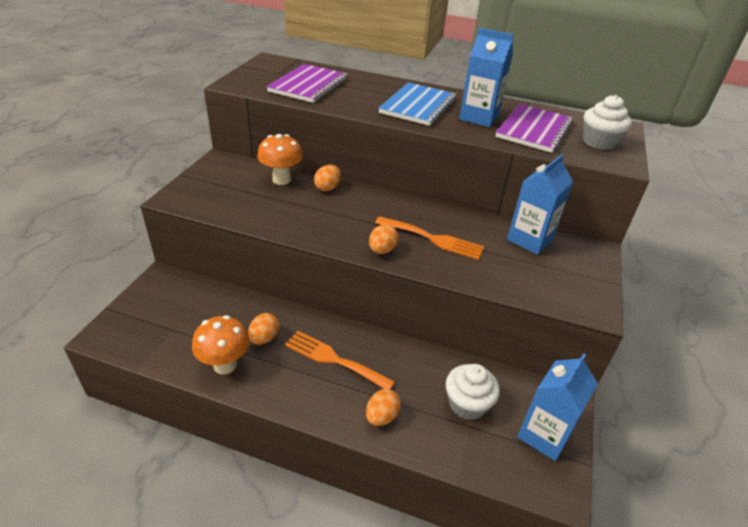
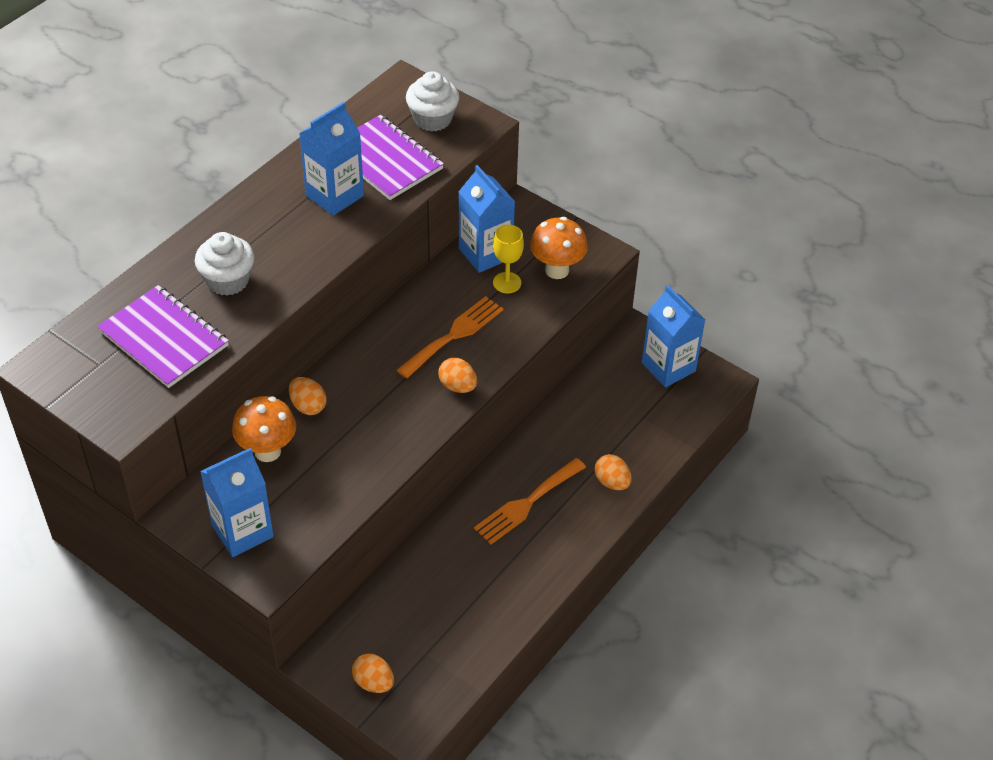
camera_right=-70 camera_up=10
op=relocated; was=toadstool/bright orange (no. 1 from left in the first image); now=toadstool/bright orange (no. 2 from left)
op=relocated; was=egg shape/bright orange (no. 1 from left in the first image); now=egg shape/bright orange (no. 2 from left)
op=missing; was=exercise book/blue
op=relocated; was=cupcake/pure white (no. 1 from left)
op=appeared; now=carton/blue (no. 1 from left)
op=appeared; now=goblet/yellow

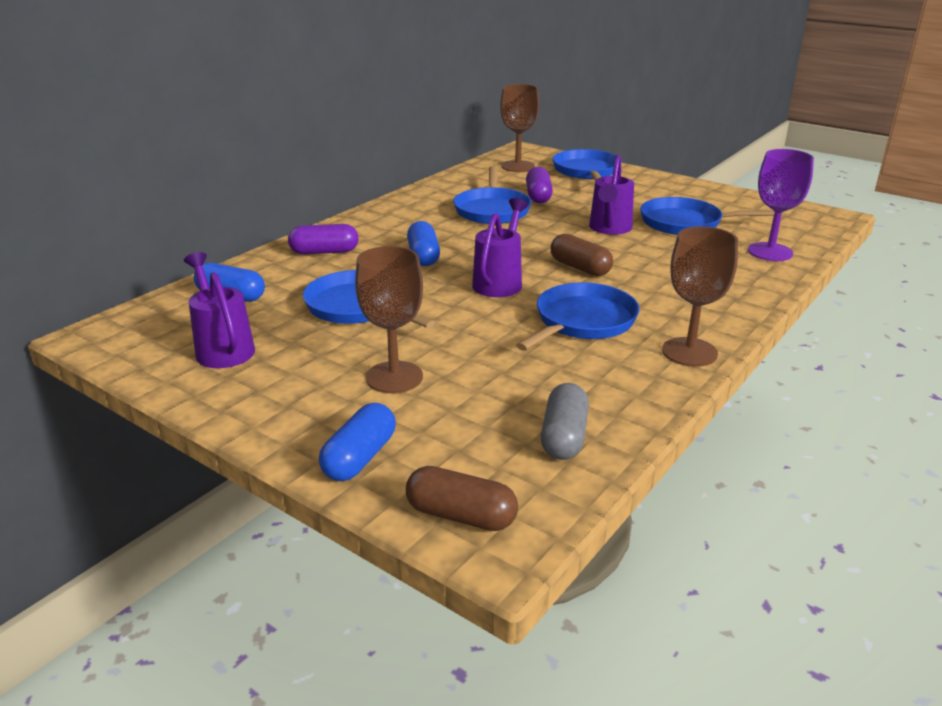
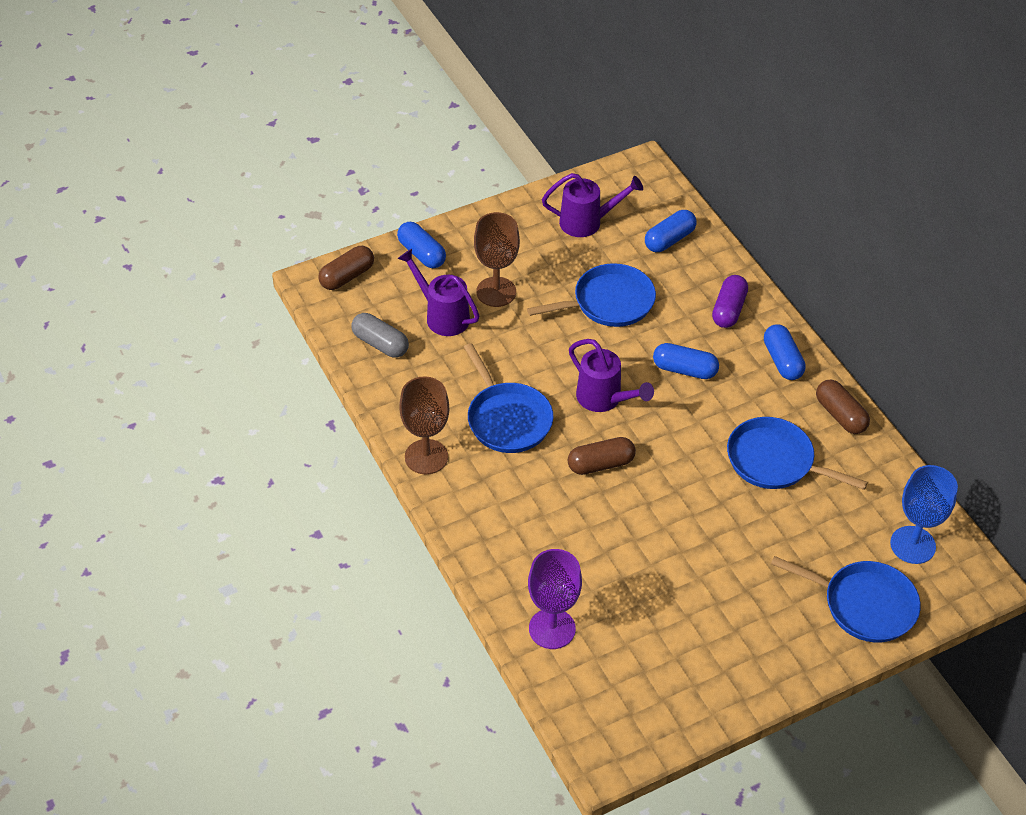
camera_right=115 camera_up=20
op=colour; was=goblet/russet (no. 2 from left); now=goblet/blue
op=missing; was=pill/purple (no. 2 from left)
op=relocated; was=watering can/purple (no. 3 from left in the first image); now=watering can/purple (no. 1 from left)
op=missing; was=skillet/blue (no. 5 from left)
op=appeared; now=pill/blue (no. 4 from left)
op=appeared; now=pill/russet (no. 3 from left)

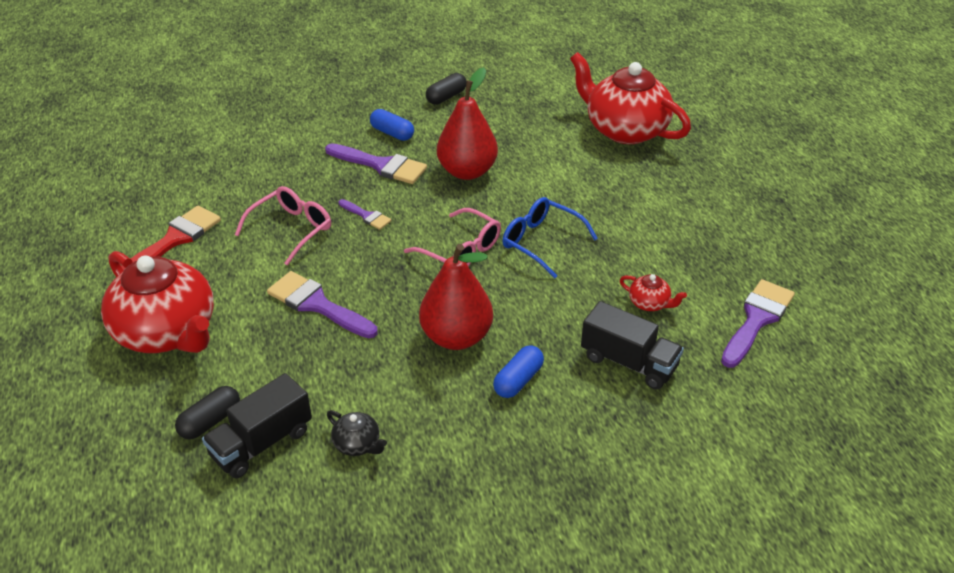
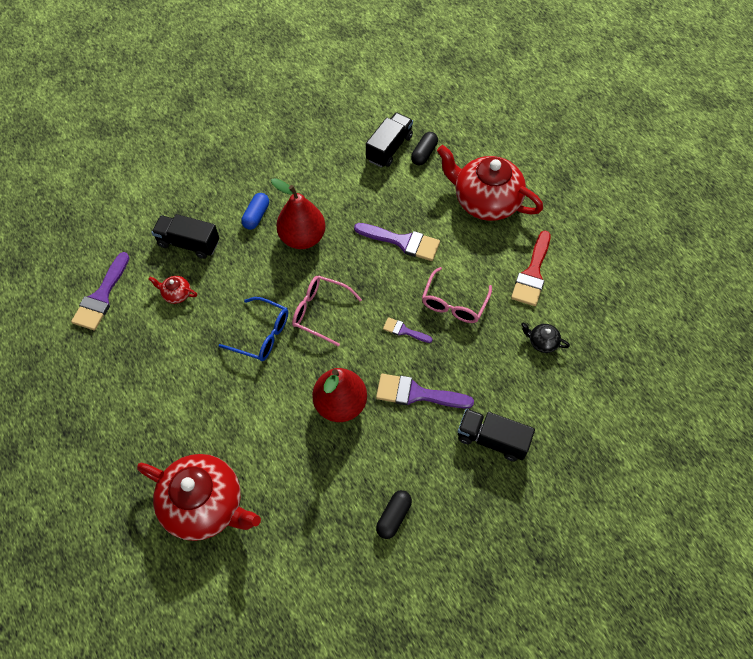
camera_right=165 camera_up=20
op=relocated; was=tea pot/jet-black
op=missing; was=pill/blue (no. 1 from left)
op=appeared; now=lorry/jet-black (no. 3 from left)

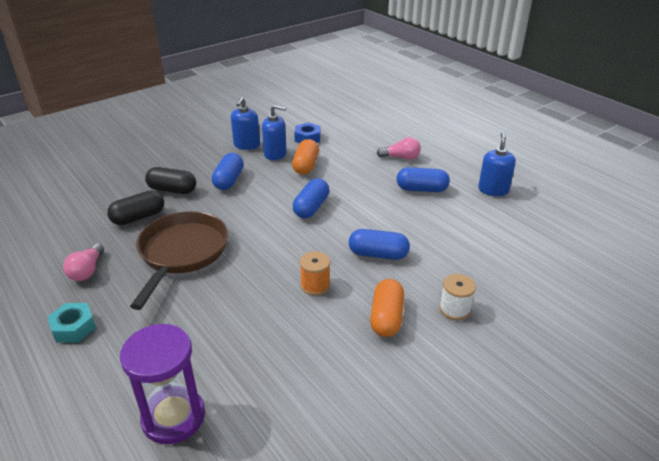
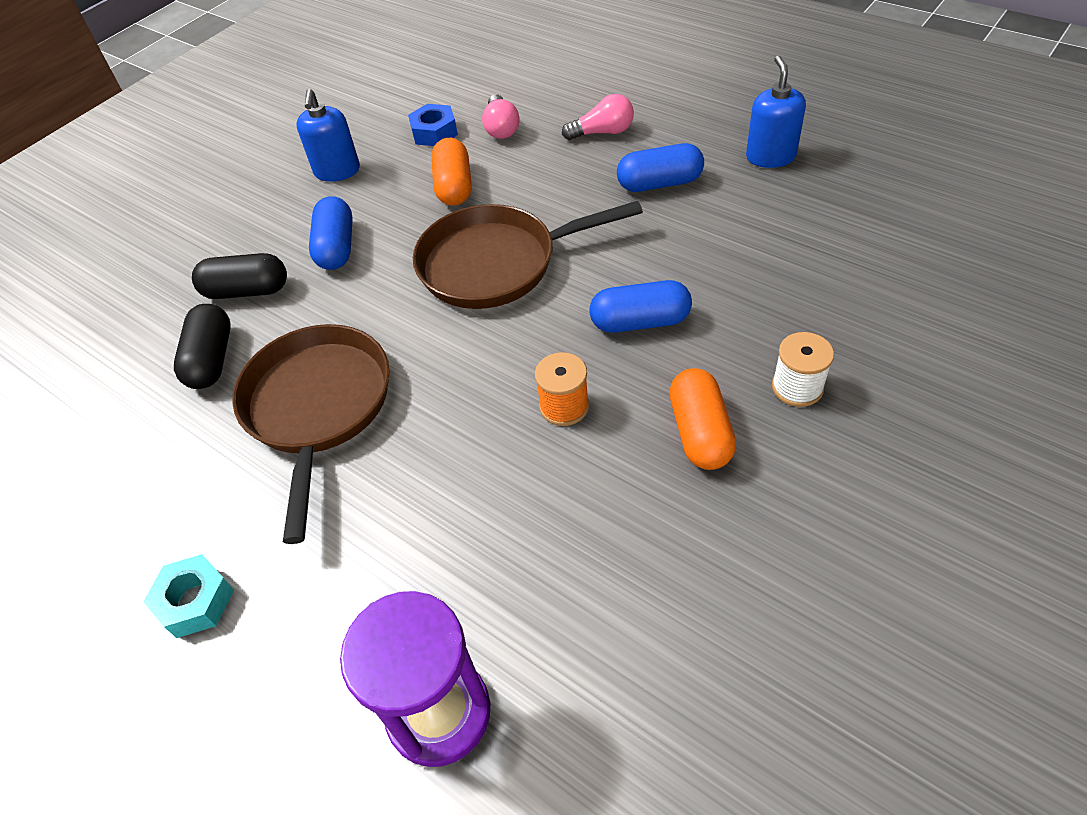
camera_right=-10 camera_up=15
op=relocated; was=lightbulb/pink (no. 1 from left)
op=spun; was=pill/jet-black (no. 1 from left); clockwise=-45
op=missing; was=soap pump/blue (no. 2 from left)
op=exchanged; was=pill/blue (no. 2 from left); now=skillet/russet (no. 2 from left)

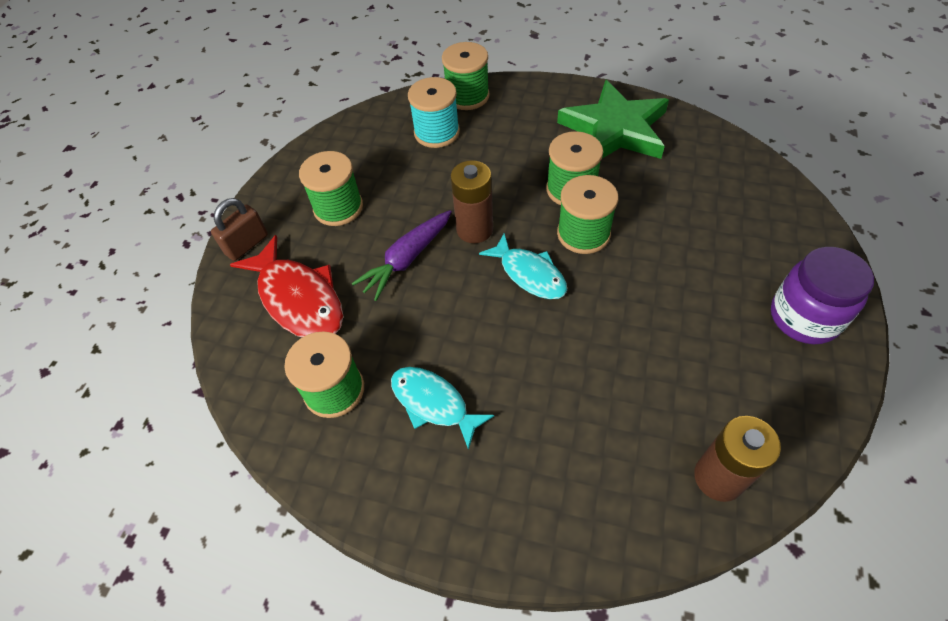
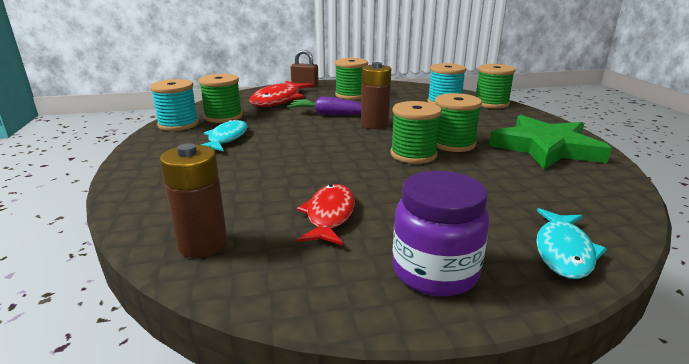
camera_right=60 camera_up=-30
op=relocated; was=fish/turquoise (no. 2 from left)
op=appeared; now=reel of thread/turquoise (no. 1 from left)
op=appeared; now=fish/red (no. 2 from left)

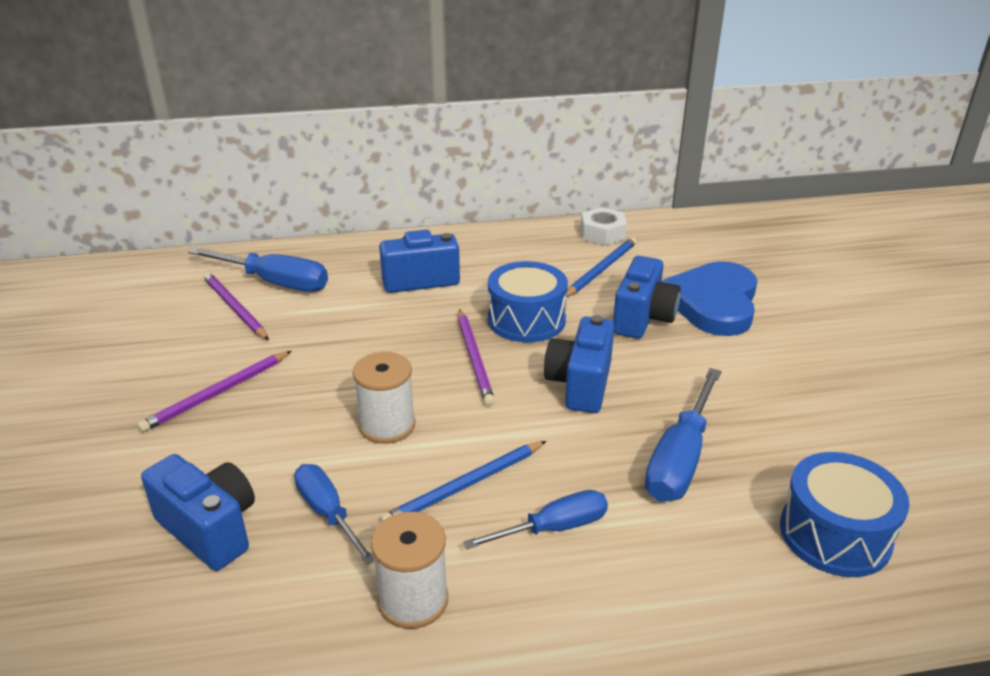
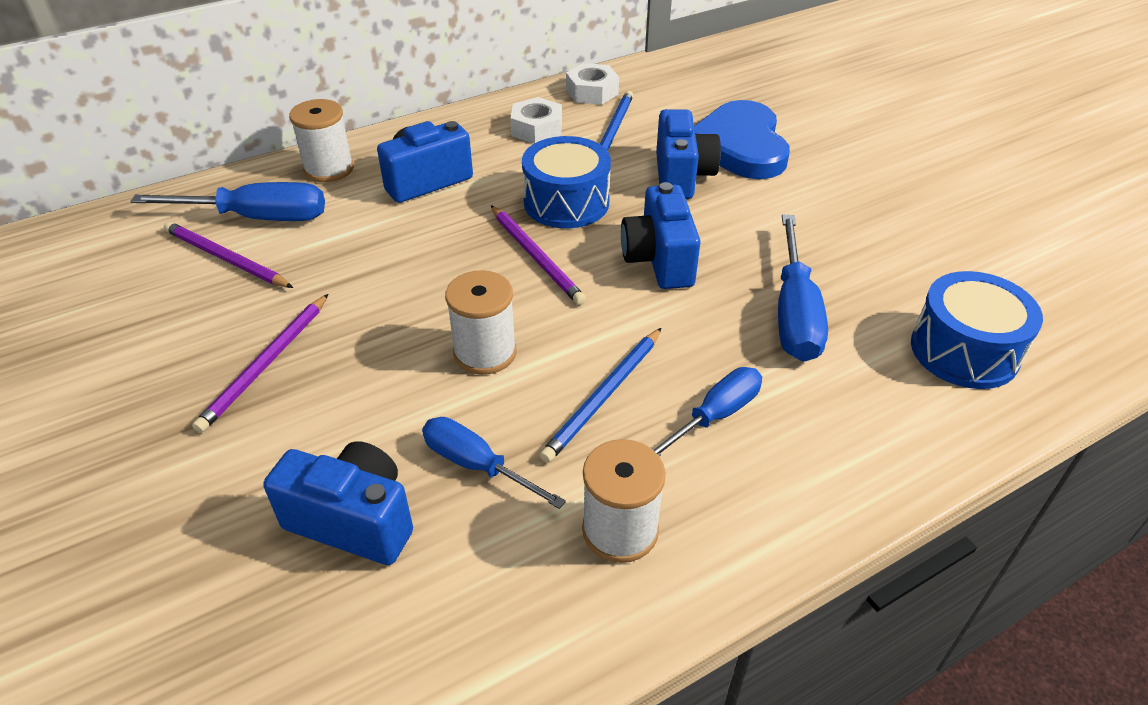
camera_right=-20 camera_up=10
op=appeared; now=reel of thread/pure white (no. 1 from left)
op=appeared; now=hex nut/pure white (no. 1 from left)

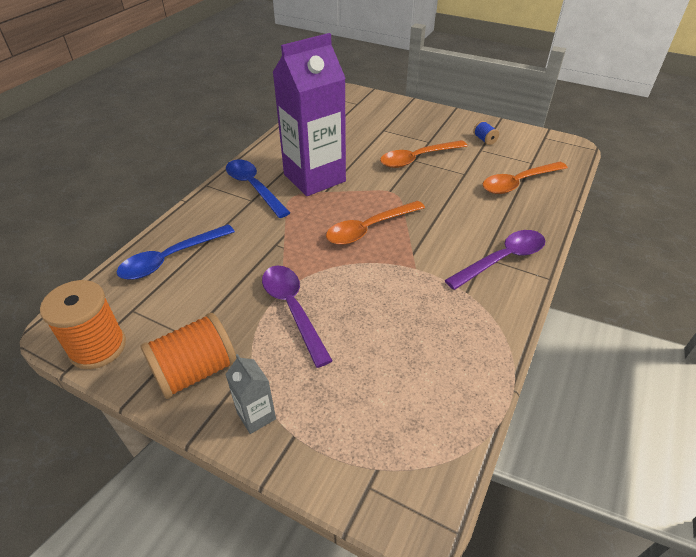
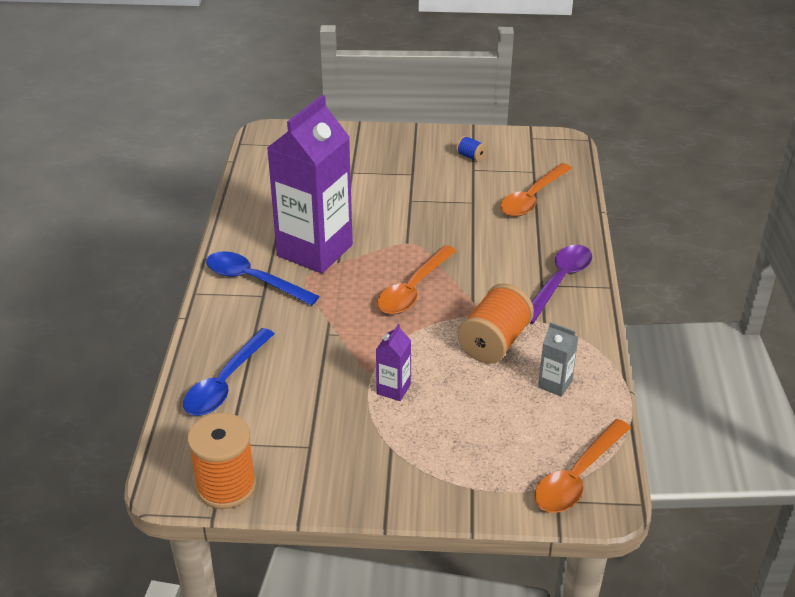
camera_right=-25 camera_up=-5
op=relocated; was=reel of thread/bright orange (no. 2 from left)
op=relocated; was=carton/grey
op=exchanged; was=teaspoon/purple (no. 1 from left); now=carton/purple (no. 2 from left)
op=relocated; was=teaspoon/bright orange (no. 2 from left in the first image); now=teaspoon/bright orange (no. 3 from left)

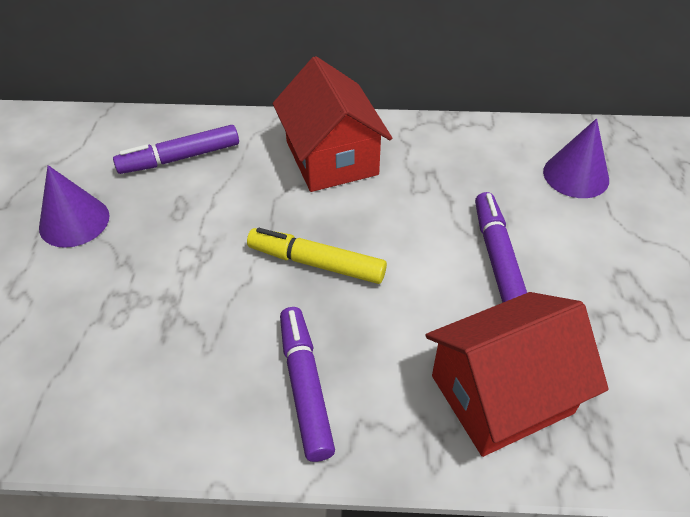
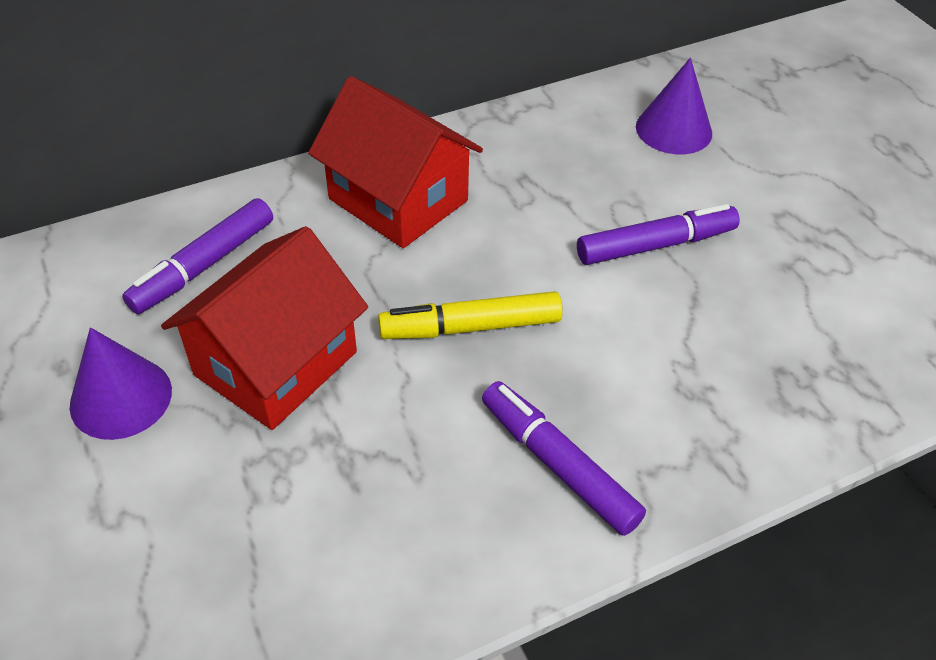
camera_right=-30 camera_up=0
op=relocated; was=house/red (no. 2 from left in the first image); now=house/red (no. 1 from left)
op=spun; was=marker pen/purple (no. 3 from left); clockwise=105

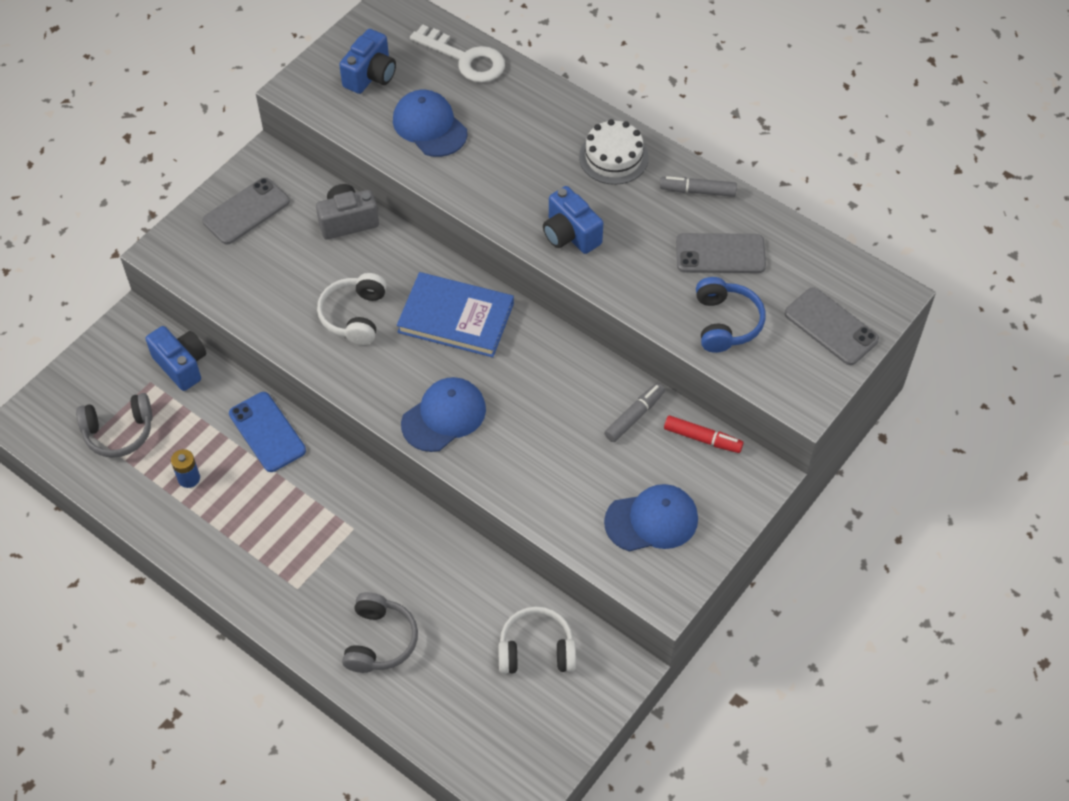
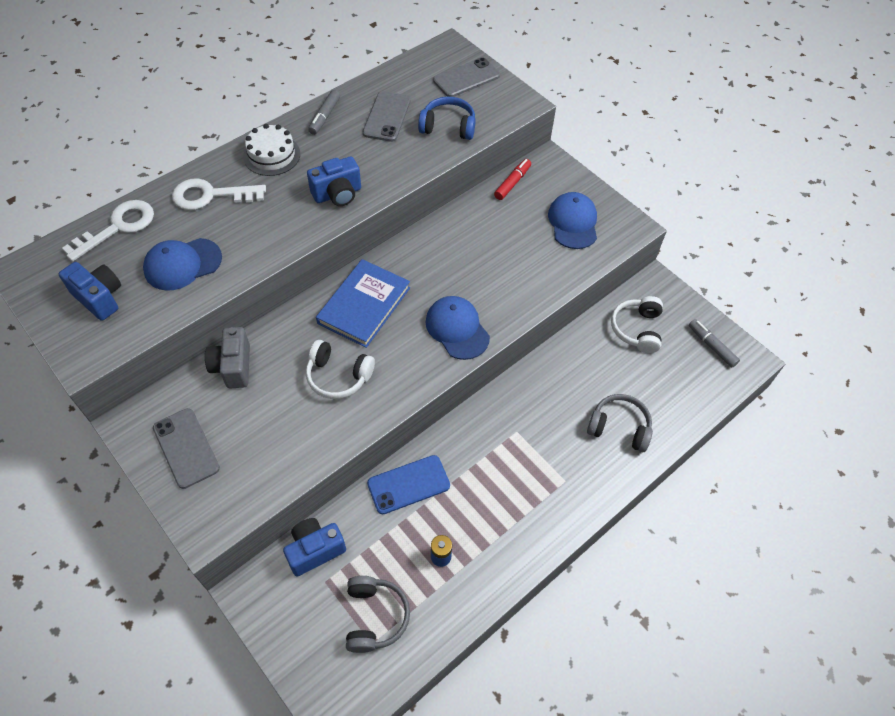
camera_right=-80 camera_up=0
op=relocated; was=marker pen/grey (no. 1 from left in the first image); now=marker pen/grey (no. 2 from left)
op=appeared; now=key/pure white (no. 2 from left)

